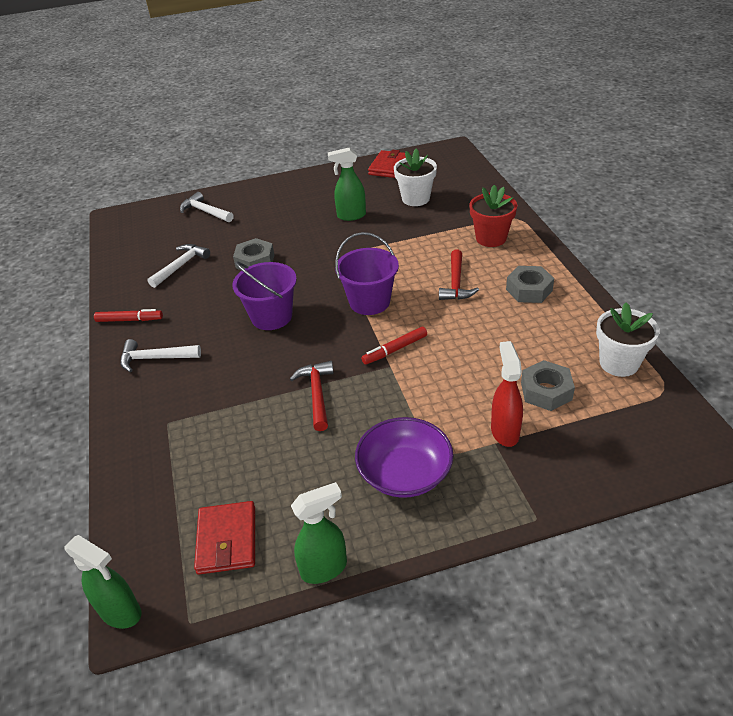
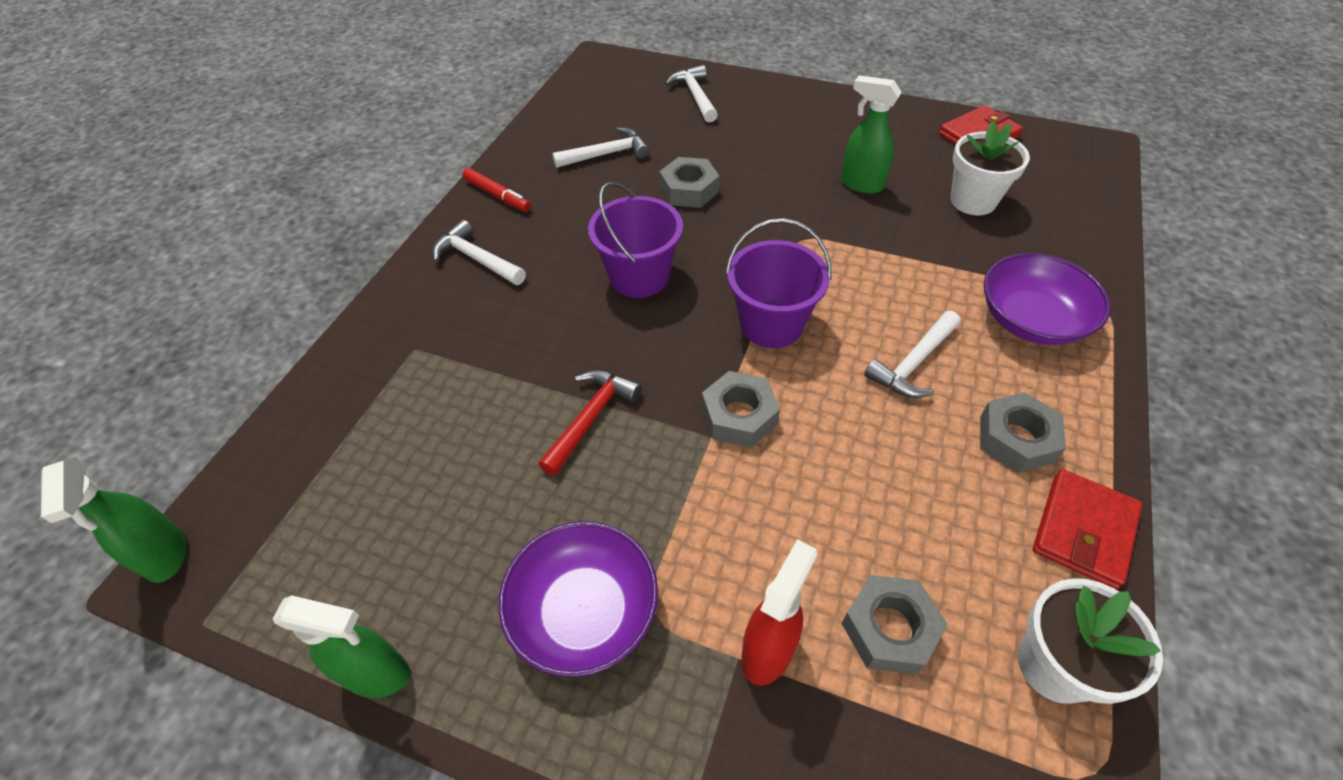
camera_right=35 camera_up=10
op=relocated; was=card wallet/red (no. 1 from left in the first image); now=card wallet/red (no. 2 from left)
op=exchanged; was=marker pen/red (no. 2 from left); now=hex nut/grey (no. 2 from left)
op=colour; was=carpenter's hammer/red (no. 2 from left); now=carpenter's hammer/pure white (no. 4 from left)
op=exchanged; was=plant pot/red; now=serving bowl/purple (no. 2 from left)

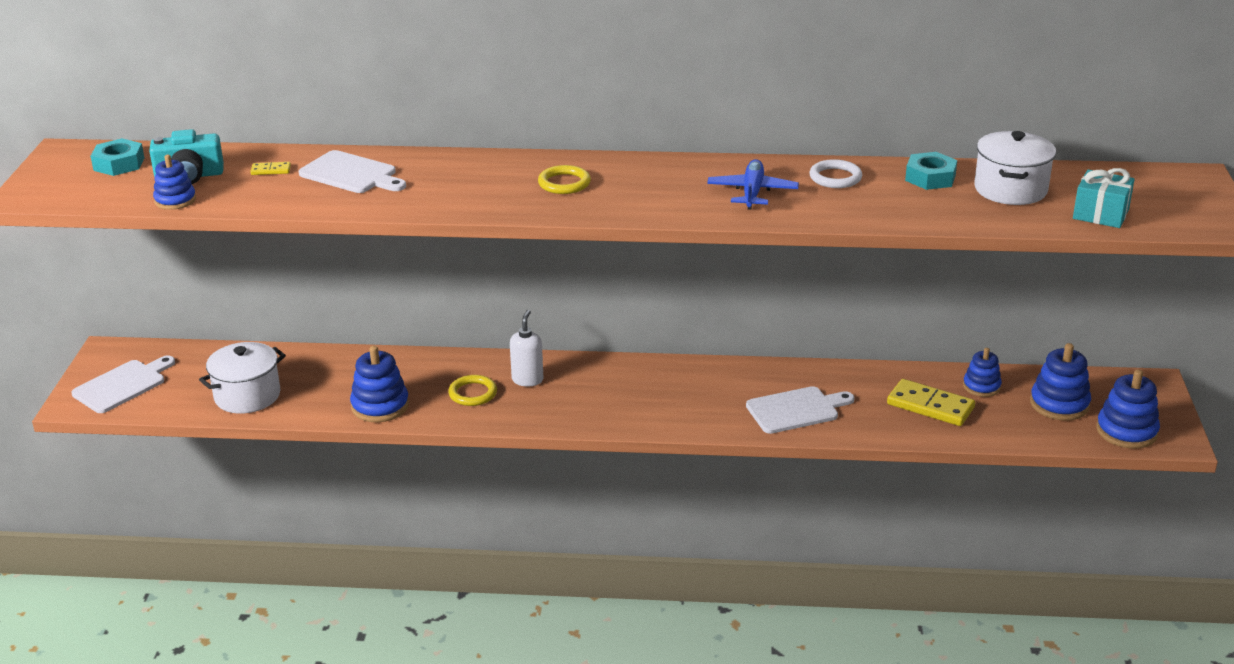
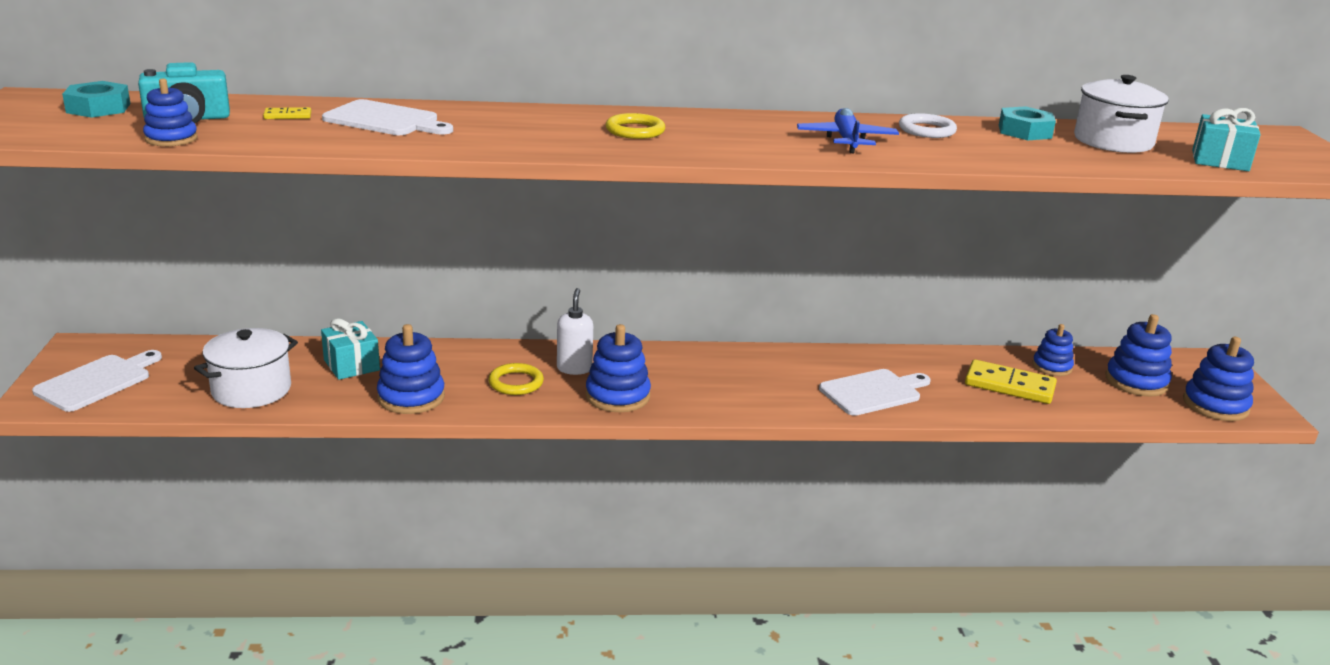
camera_right=-10 camera_up=-5
op=appeared; now=gift/turquoise (no. 1 from left)
op=appeared; now=stacking toy/blue (no. 3 from left)

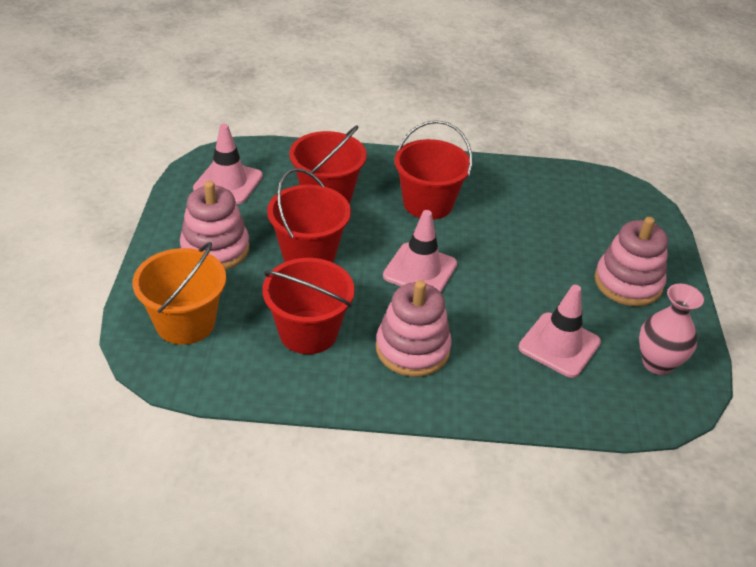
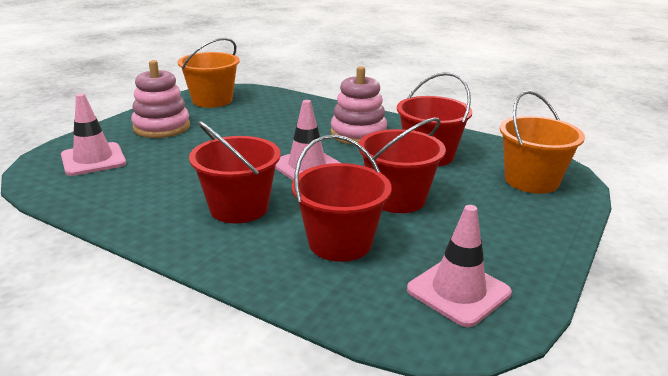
camera_right=-150 camera_up=-15
op=missing; was=stacking toy/pink (no. 1 from left)
op=relocated; was=traffic cone/pink (no. 3 from left in the first image); now=traffic cone/pink (no. 1 from left)
op=exchanged; was=flower vase/pink; now=sand bucket/bright orange (no. 1 from left)

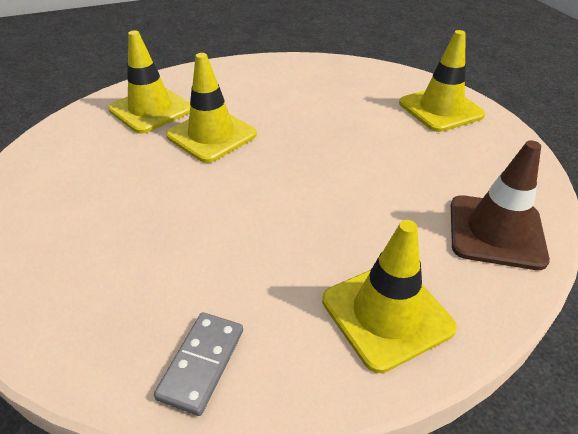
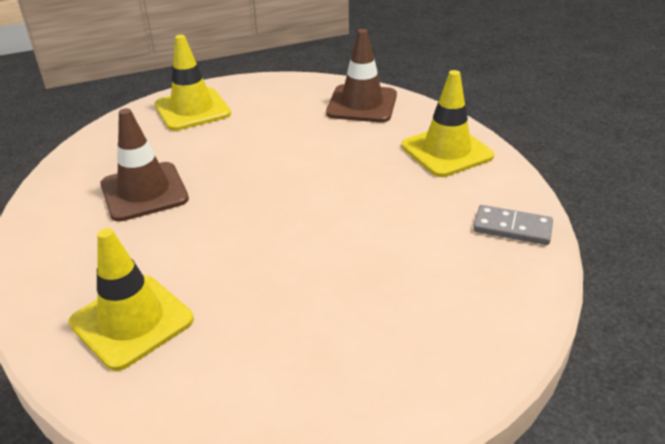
camera_right=-90 camera_up=-5
op=missing; was=traffic cone/yellow (no. 2 from left)
op=appeared; now=traffic cone/russet (no. 1 from left)

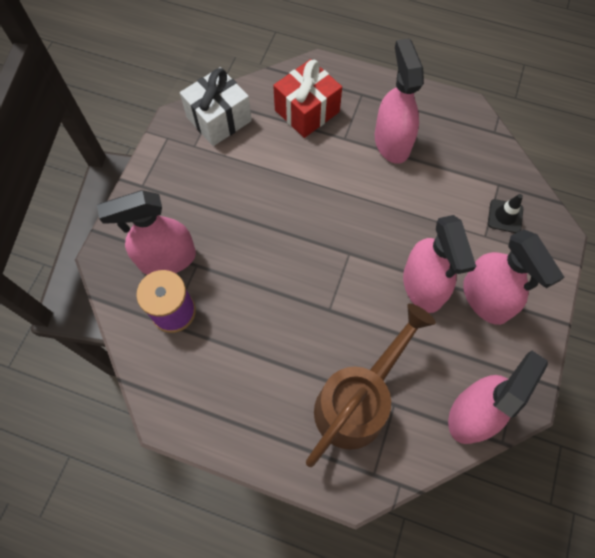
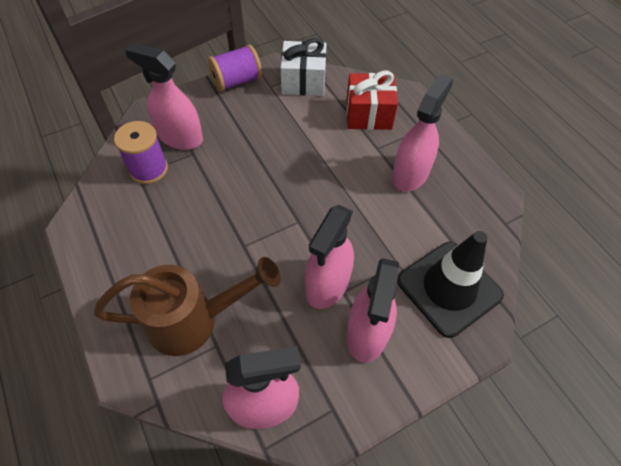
camera_right=40 camera_up=-10
op=size; was=traffic cone/jet-black; ratio=2.35
op=appeared; now=reel of thread/purple (no. 2 from left)

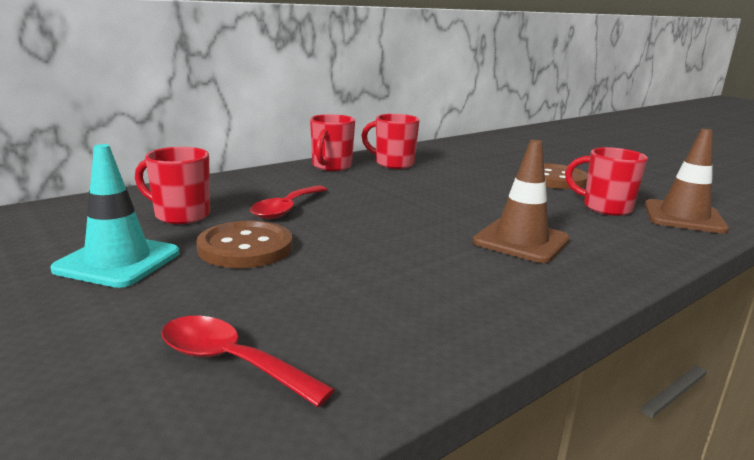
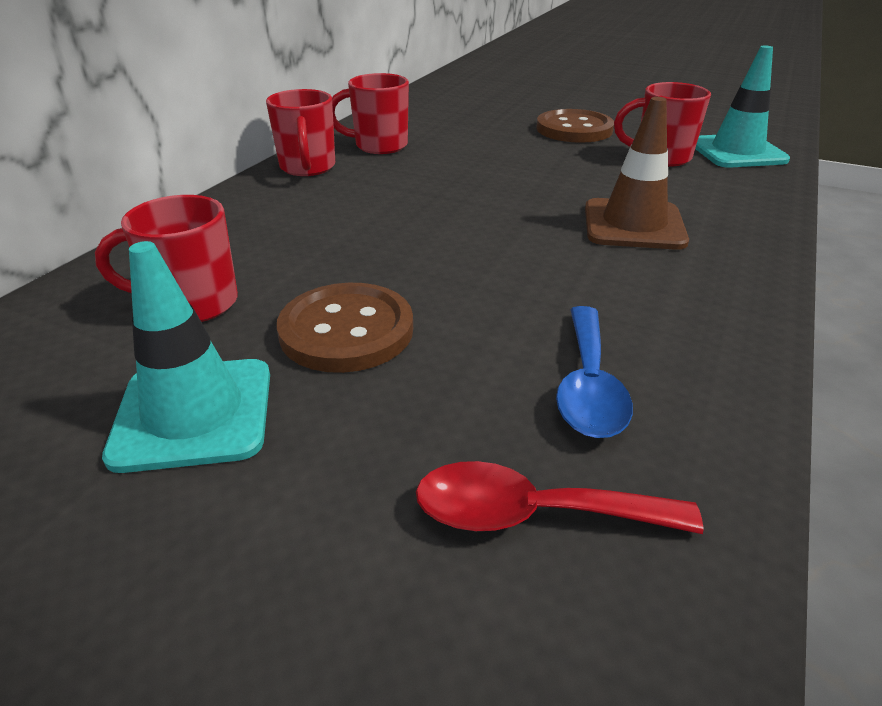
camera_right=-25 camera_up=15
op=missing; was=teaspoon/red (no. 2 from left)
op=colour; was=traffic cone/russet (no. 2 from left); now=traffic cone/turquoise (no. 2 from left)
op=appeared; now=teaspoon/blue

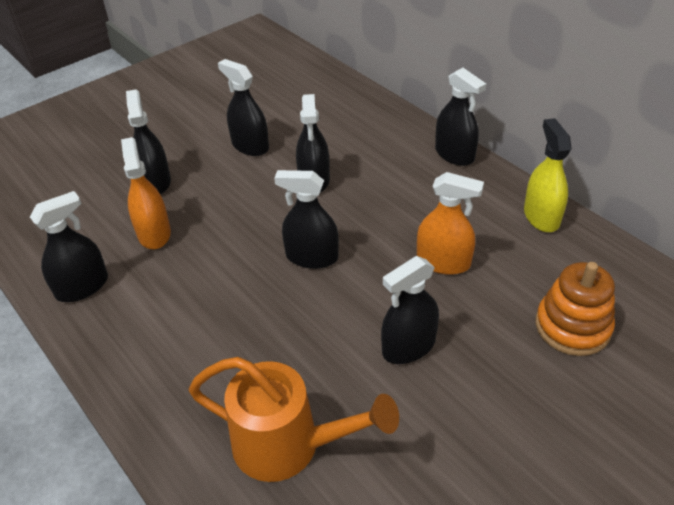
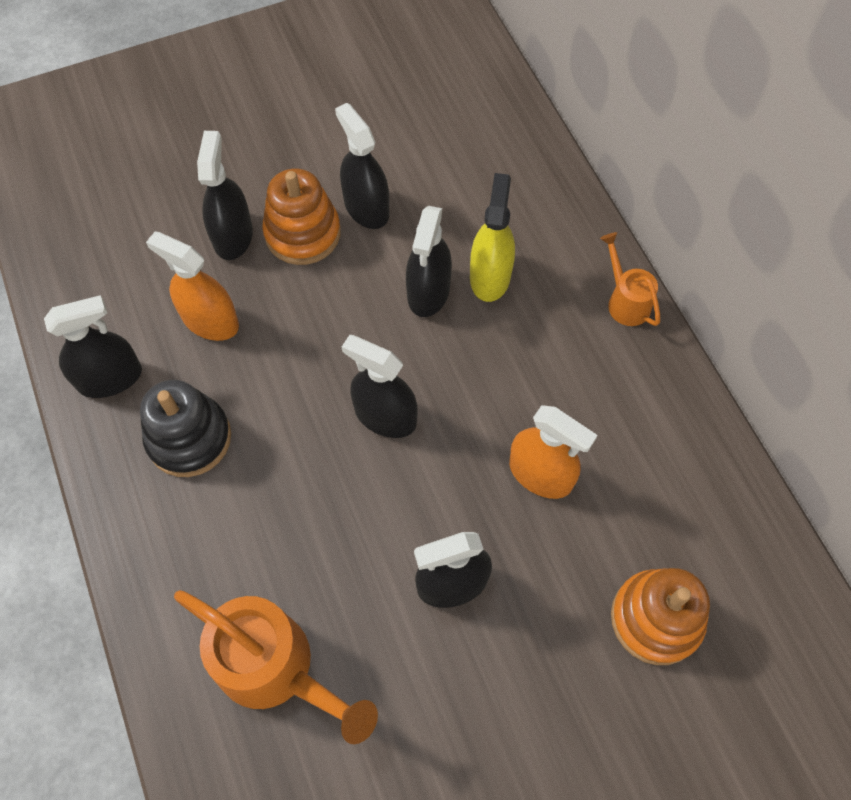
camera_right=15 camera_up=20
op=spun; was=spray bottle/bright orange (no. 1 from left); clockwise=-60
op=exchanged; was=spray bottle/jet-black (no. 7 from left); now=watering can/bright orange (no. 2 from left)
op=relocated; was=spray bottle/yellow
op=appeared; now=stacking toy/jet-black
op=appeared; now=stacking toy/bright orange (no. 1 from left)

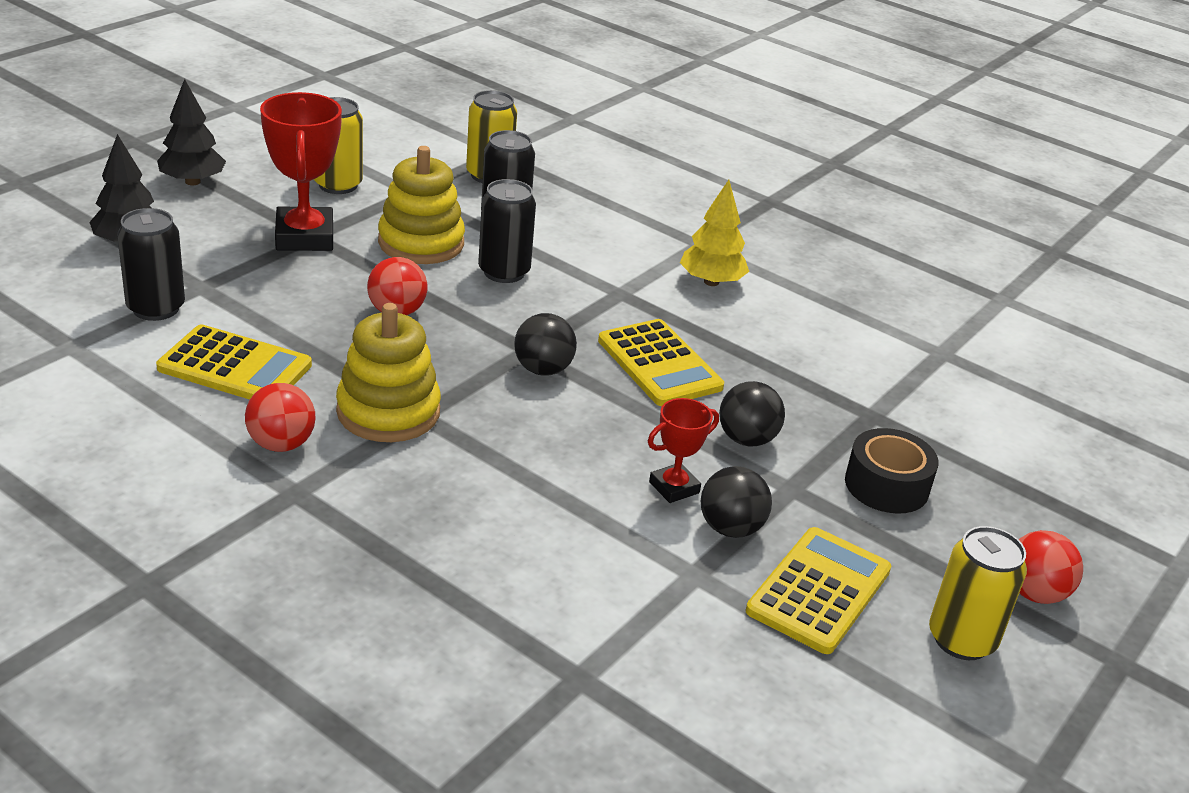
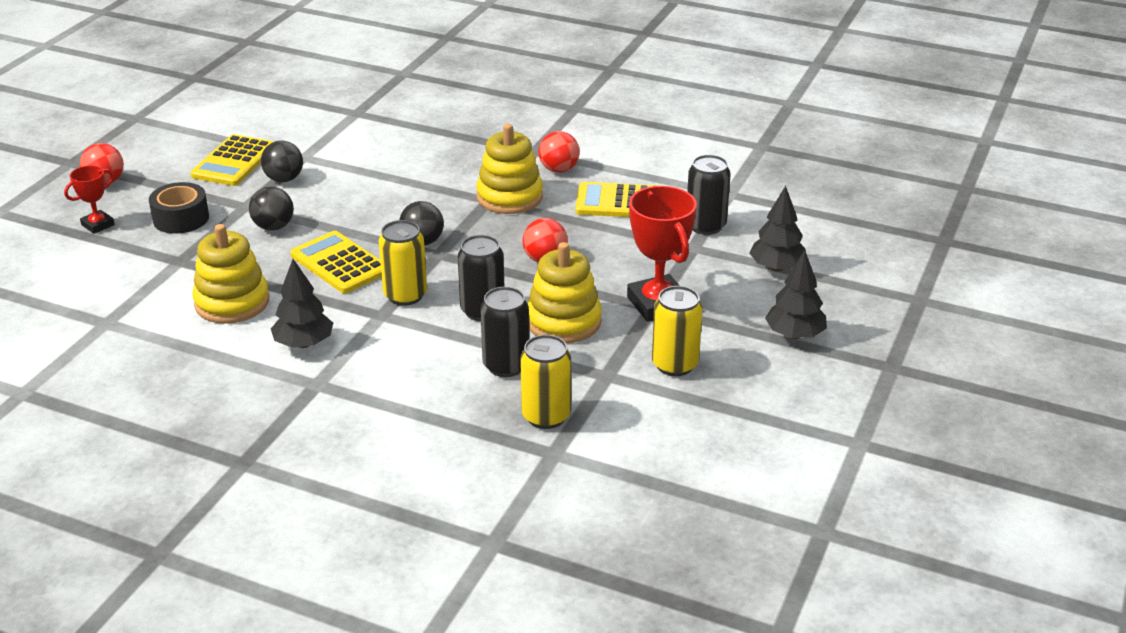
camera_right=170 camera_up=0
op=relocated; was=trophy/red (no. 2 from left in the first image); now=trophy/red (no. 1 from left)
op=colour; was=fir tree/yellow; now=fir tree/jet-black (no. 1 from left)
op=relocated; was=soda can/yellow (no. 3 from left in the first image); now=soda can/yellow (no. 1 from left)
op=appeared; now=stacking toy/yellow (no. 1 from left)

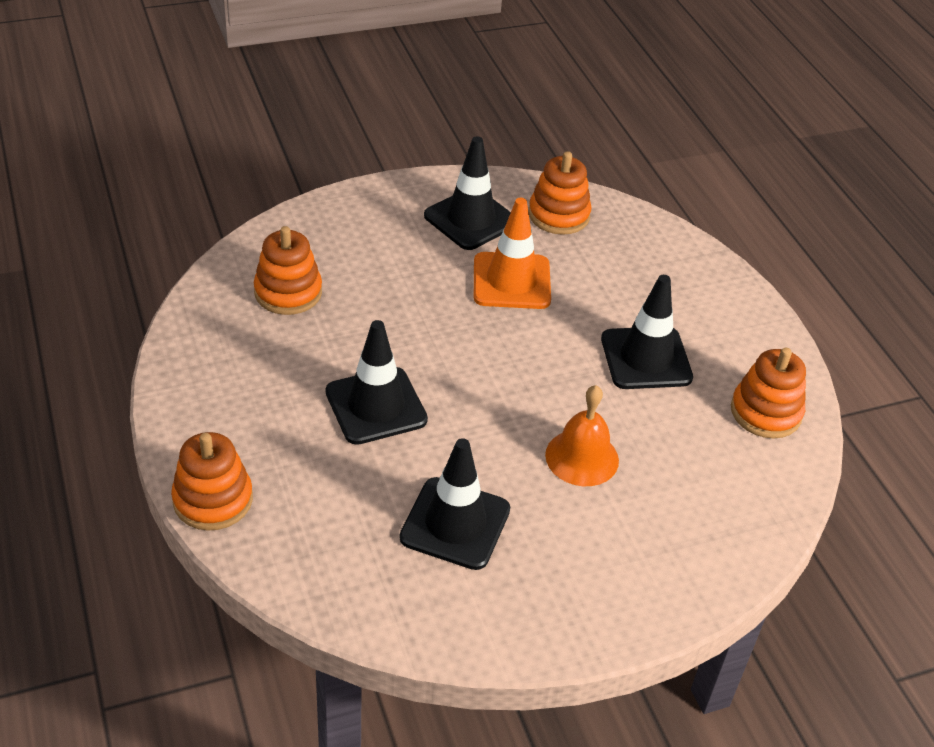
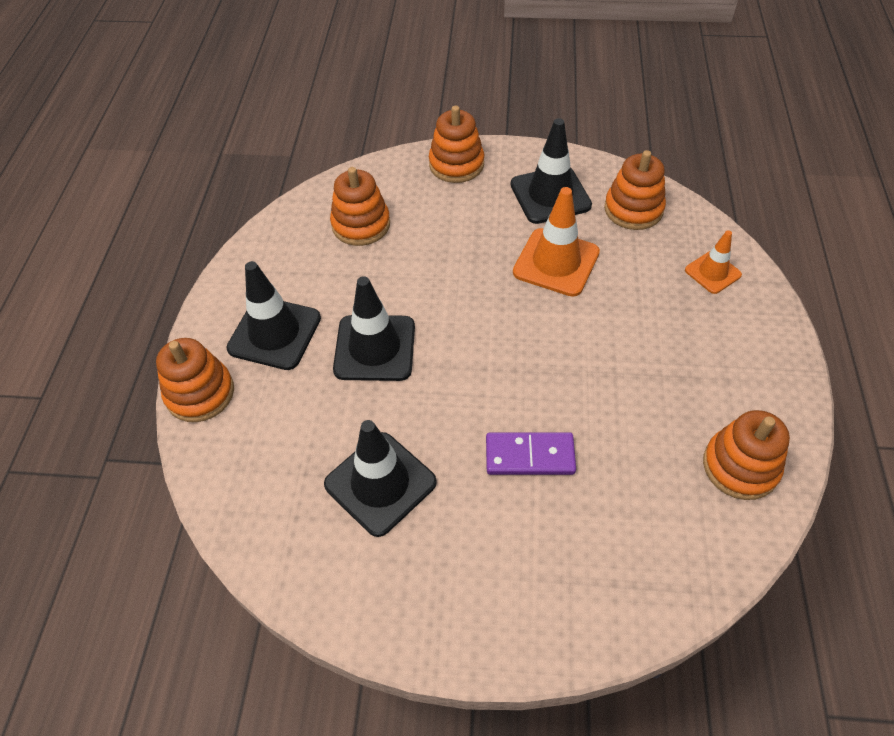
camera_right=30 camera_up=10
op=exchanged; was=school bell/bright orange; now=domino piece/purple
op=relocated; was=traffic cone/jet-black (no. 4 from left in the first image); now=traffic cone/jet-black (no. 1 from left)
op=appeared; now=stacking toy/bright orange (no. 3 from left)
op=appeared; now=traffic cone/bright orange (no. 2 from left)

